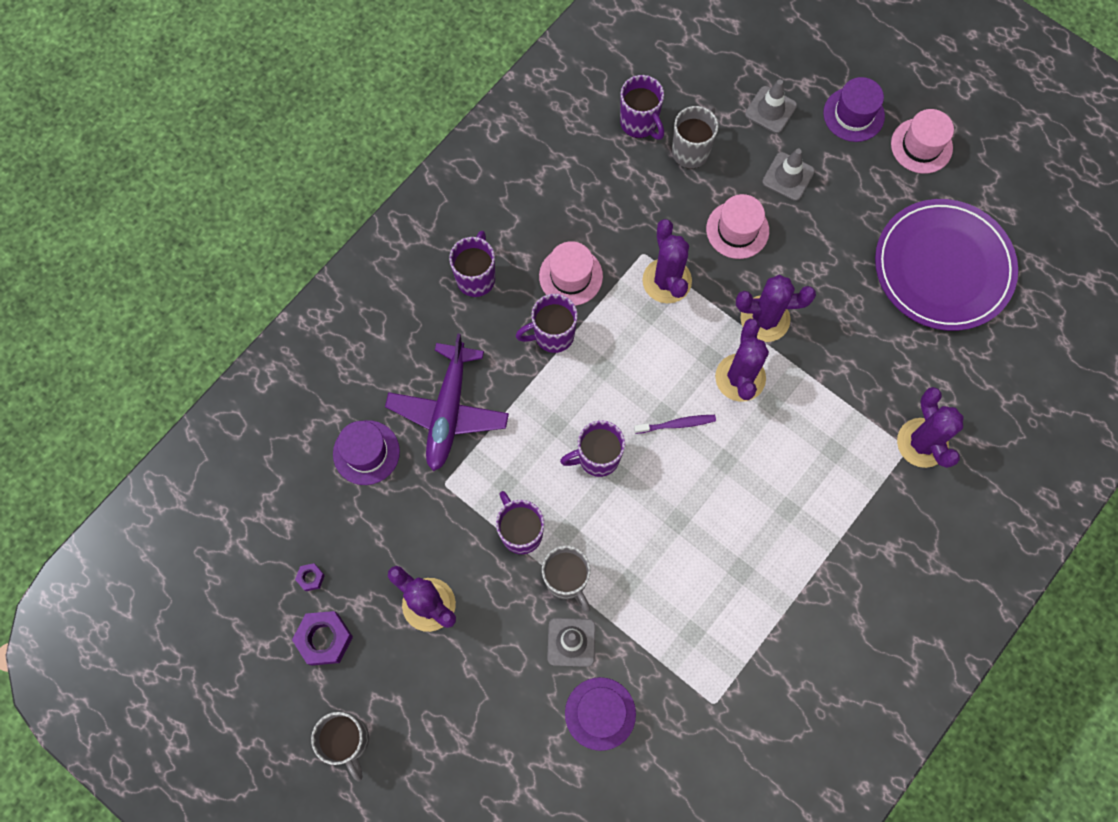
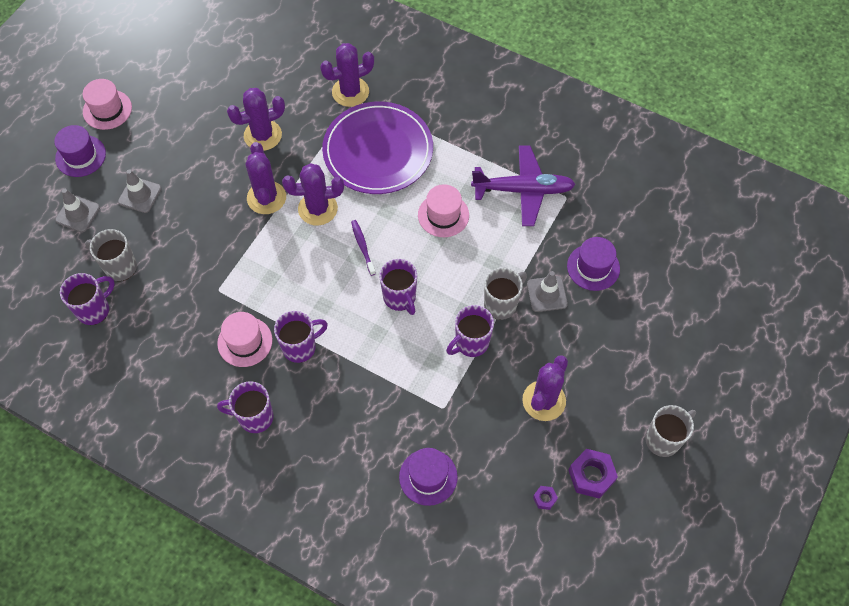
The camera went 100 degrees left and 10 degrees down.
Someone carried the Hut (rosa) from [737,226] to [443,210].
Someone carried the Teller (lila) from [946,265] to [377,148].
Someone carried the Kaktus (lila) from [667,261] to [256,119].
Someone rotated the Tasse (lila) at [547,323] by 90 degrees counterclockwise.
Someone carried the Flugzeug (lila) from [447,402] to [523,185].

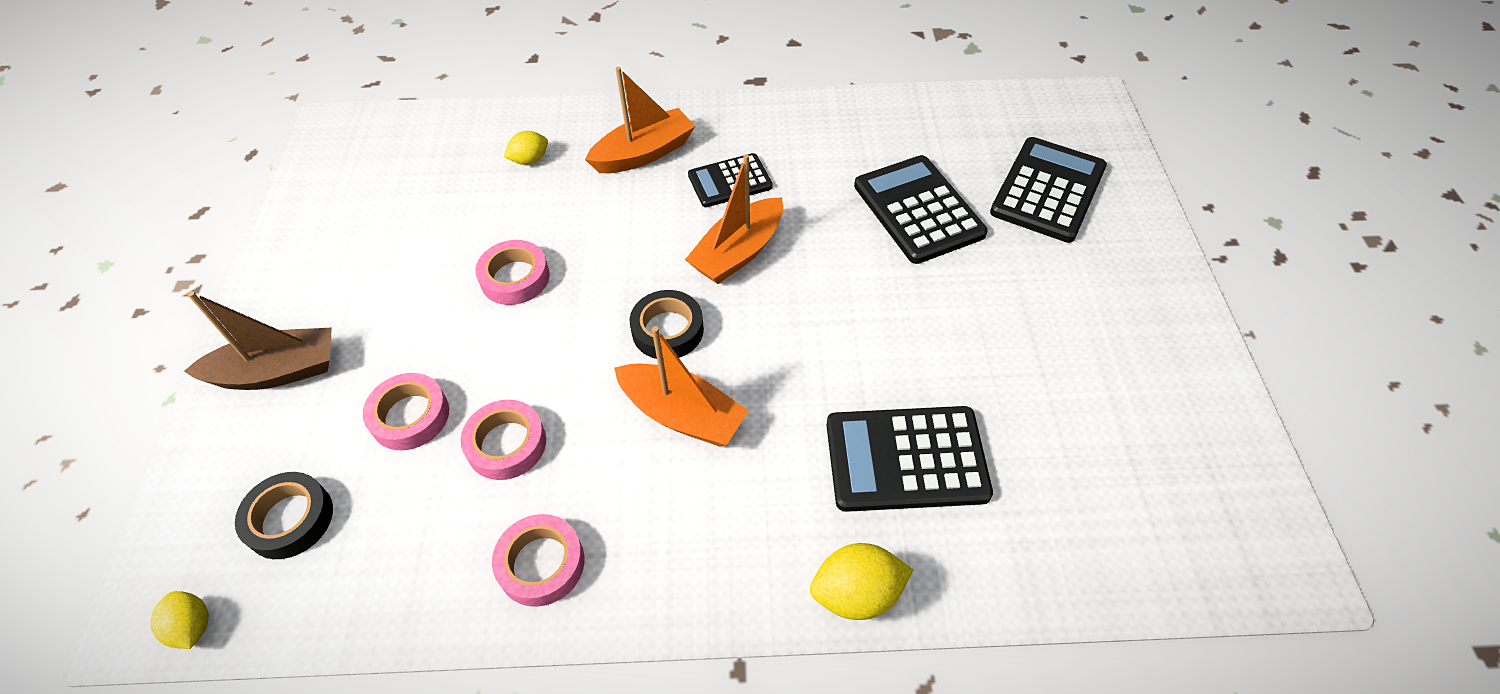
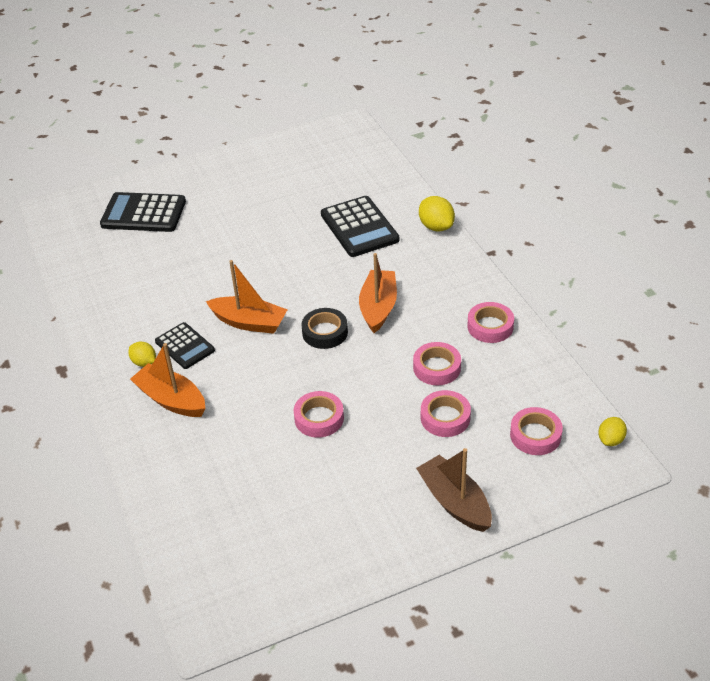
The camera went 110 degrees left and 10 degrees down.
Someone carried the Zitrone (gelb) from [526,148] to [142,354].
Someone took away the Taschenrechner (schwarz) at [921,209].
Someone repainted the Klebeband (schwarz) at [284,515], which became the Klebeband (rosa) at [536,431].

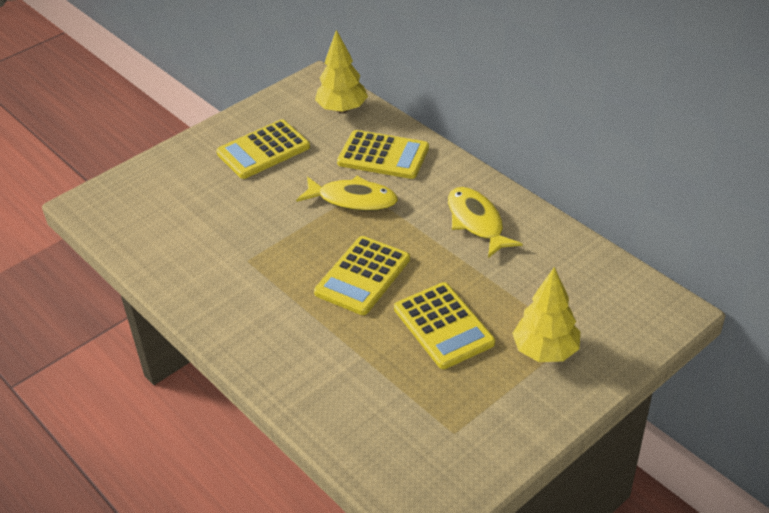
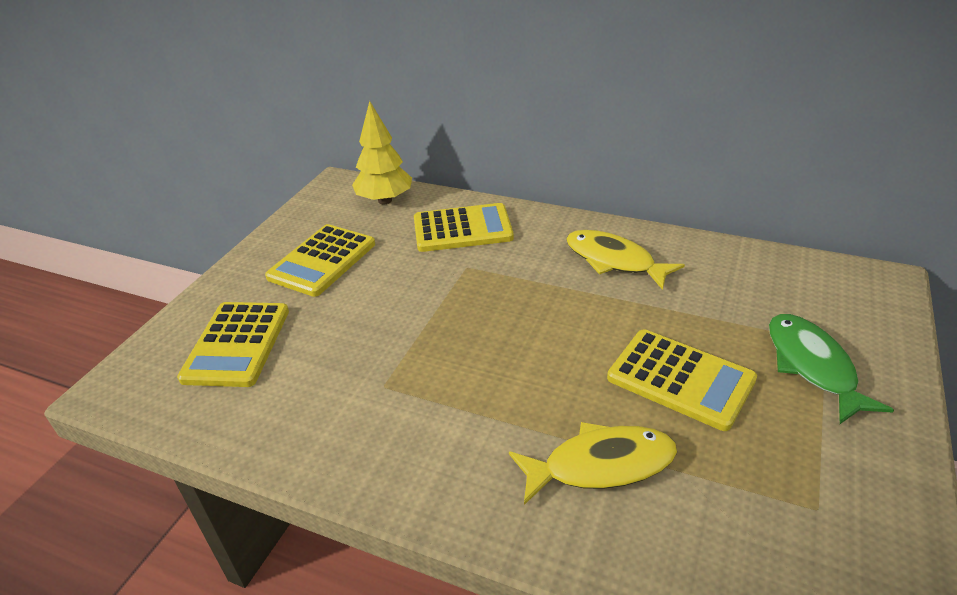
The camera went 25 degrees left and 5 degrees down.
Someone carried the Fisch (gelb) from [347,193] to [593,463].
Someone carried the Taschenrechner (gelb) from [362,275] to [233,344].
Someone swapped the Baum (gelb) at [546,314] for the Fisch (grün) at [831,369].

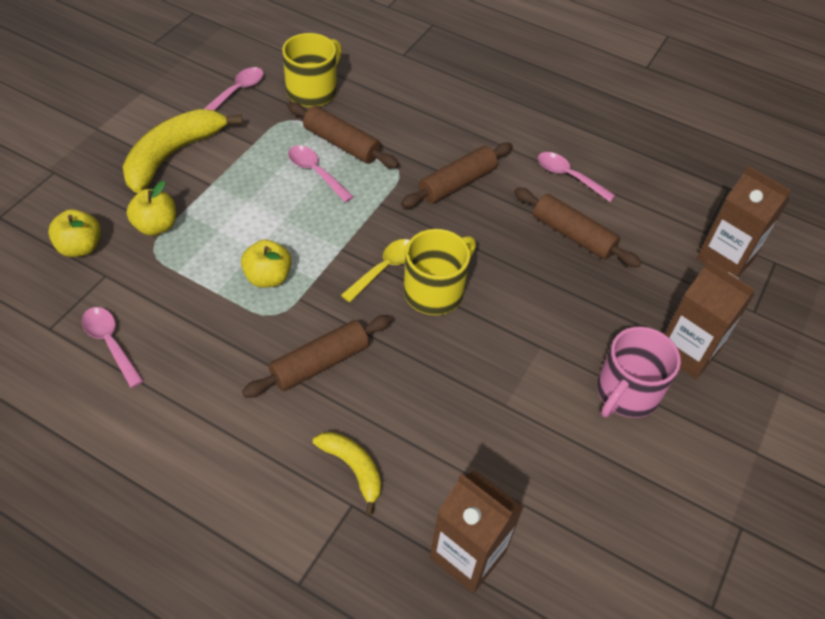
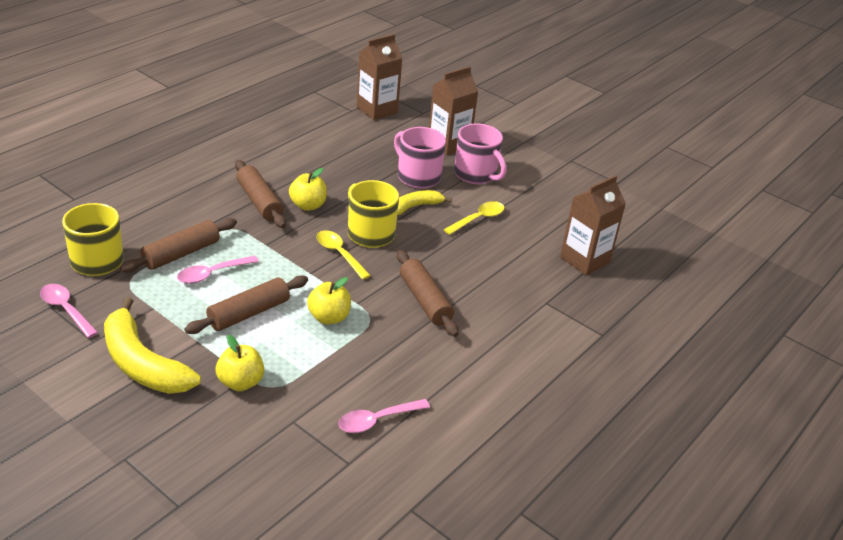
The camera went 80 degrees left and 15 degrees down.
Someone took away the Löffel (rosa) at [577,177].
Someone carried the Nudelholz (braun) from [578,227] to [246,304].
Someone carried the Apfel (gelb) from [74,233] to [308,189].
Someone carried the Banane (gelb) from [347,473] to [424,202].
Someone put down the Tasse (rosa) at [420,158].
Someone put down the Löffel (gelb) at [474,218].

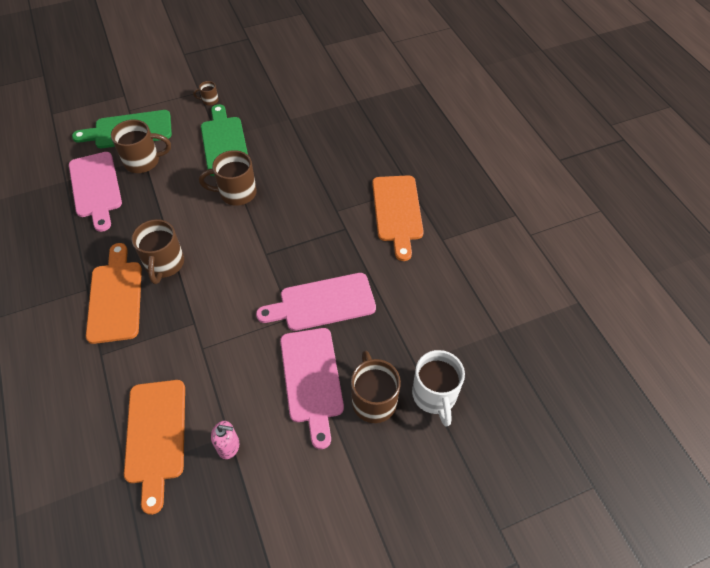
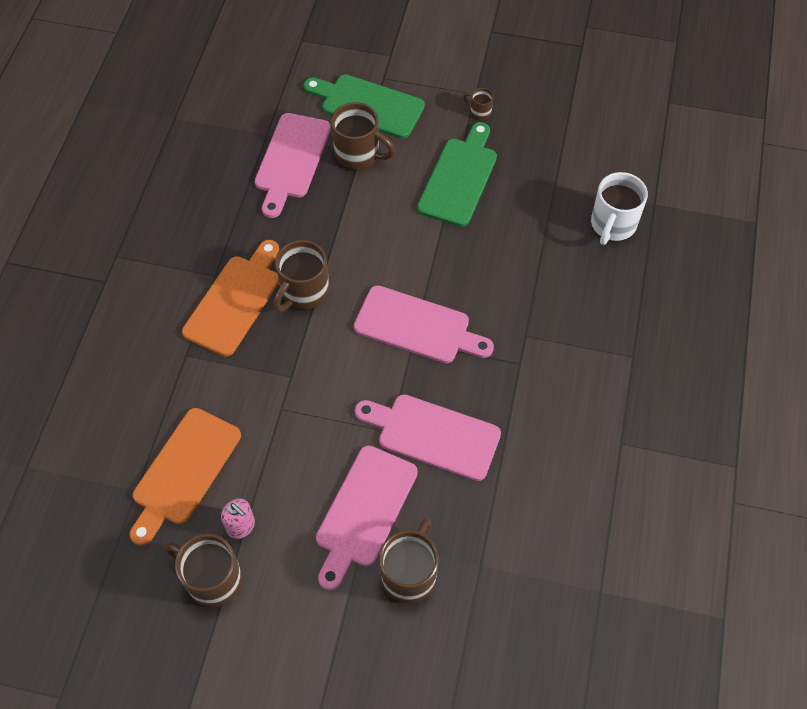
The camera went 35 degrees right and 5 degrees up.
Someone carried the Tasse (braun) from [228,178] to [203,570].
Someone took away the Schneidebrett (orange) at [398,218].
Someone carried the Tasse (weiß) from [438,388] to [619,208].
Someone put down the Schneidebrett (rosa) at [424,324].

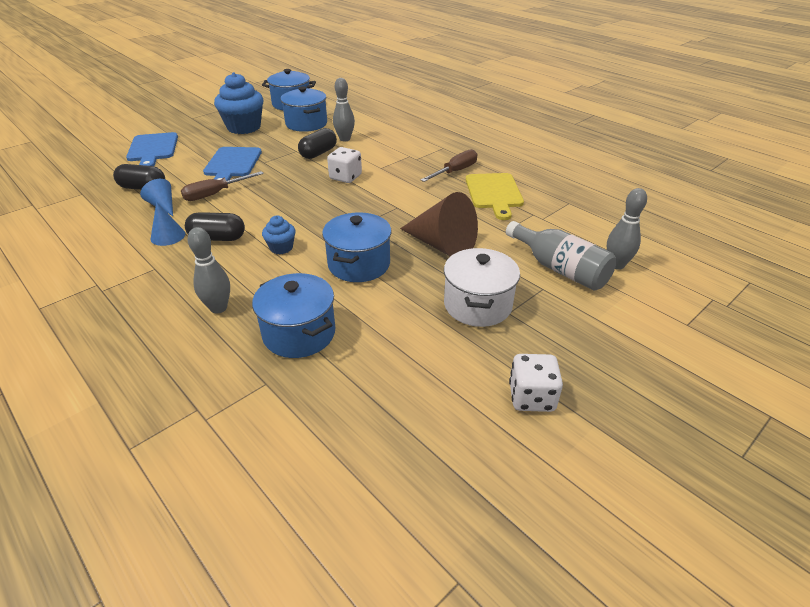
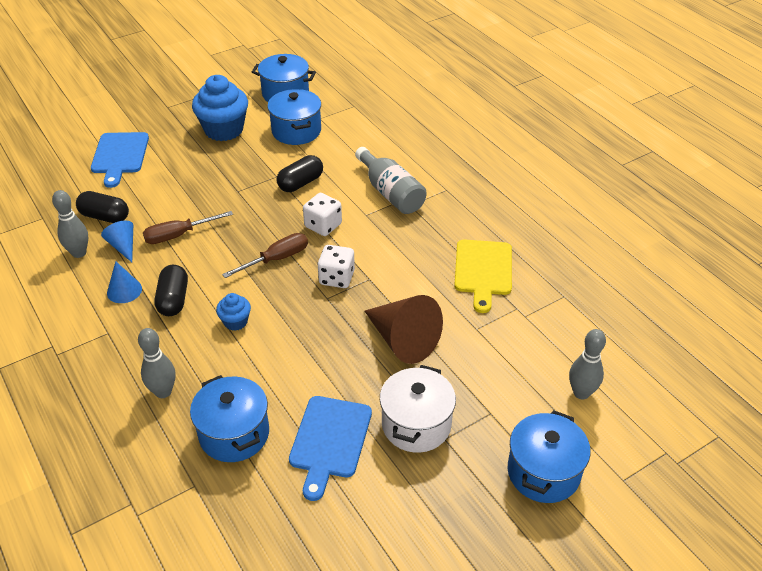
The camera went 10 degrees right and 5 degrees up.
Someone carried the Bowlingkegel (grau) from [344,109] to [70,224].
Someone carried the Schneidebrett (blau) from [232,164] to [330,448].
Someone carried the Schraubenzieher (braun) from [449,165] to [265,255].
Someone rotated the Kapsel (schwarz) at [215,226] by 75 degrees clockwise.
Someone carried the Kochtopf (blau) from [356,247] to [549,456].
Someone carried the Flasche (grau) from [561,255] to [391,180].
Someone carried the Spielwürfel (weiß) from [536,383] to [336,266].

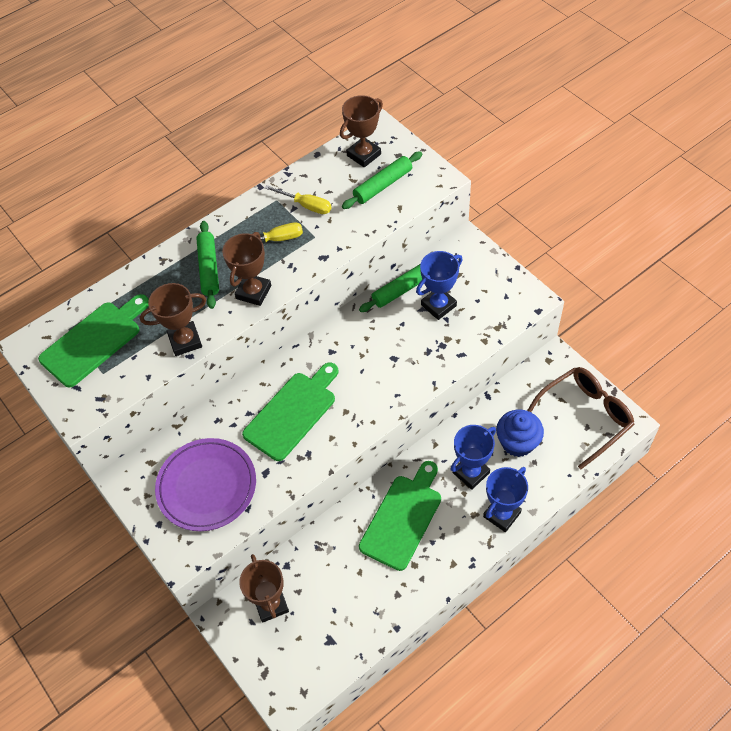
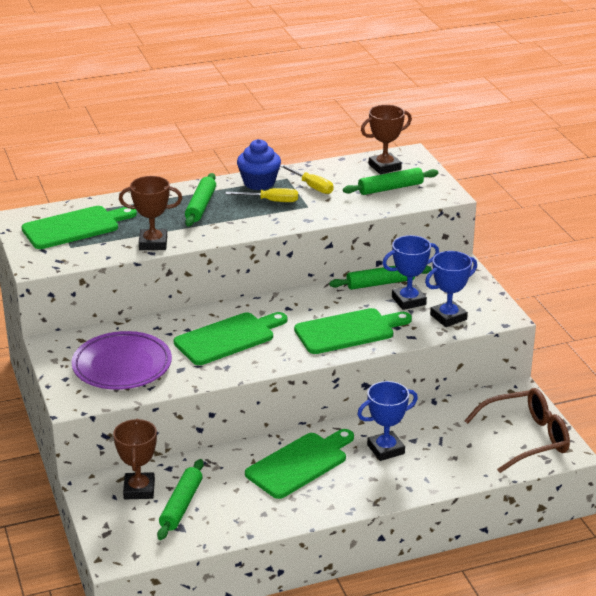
The camera went 15 degrees right and 25 degrees down.
Someone took away the Pokal (braun) at [246,269].
Someone carried the Muffin (blau) from [520,433] to [259,164].
Someone carried the Pokal (blau) from [505,499] to [451,289].
Someone put down the Schneidebrett (grün) at [353,331].
Someone put down the Nudelholz (grün) at [180,499].

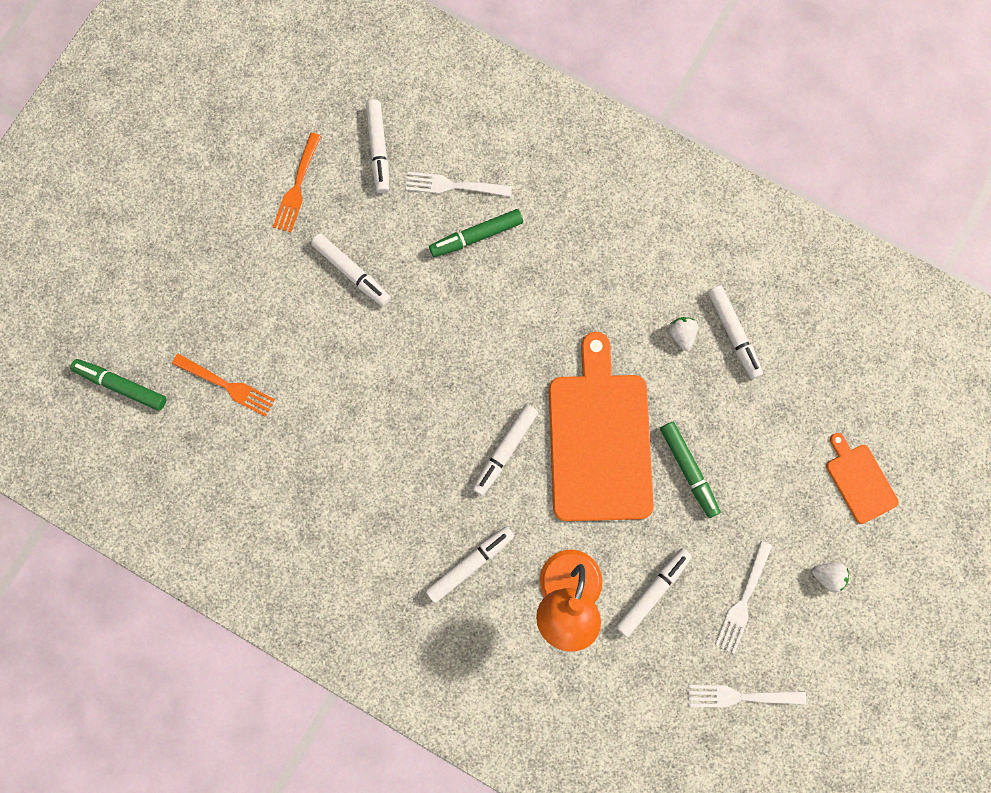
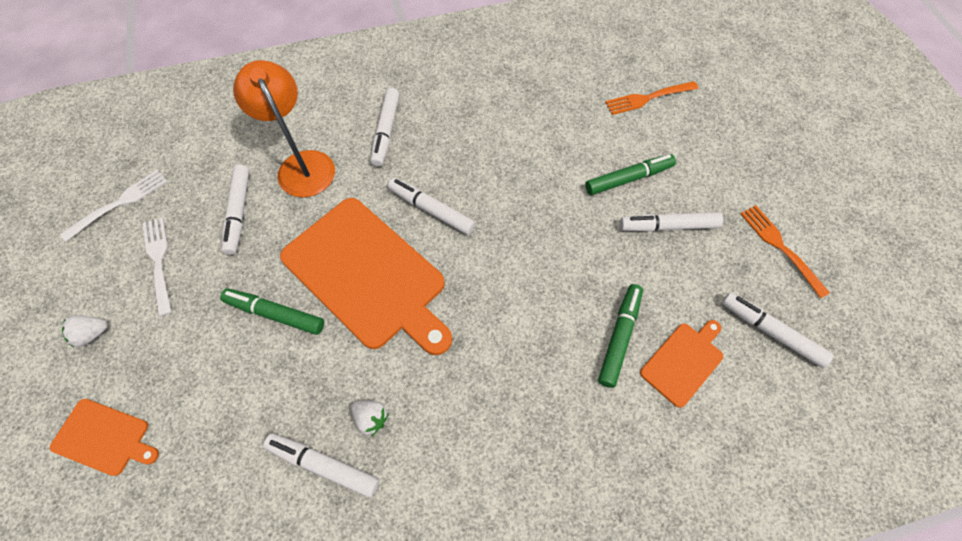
The camera went 135 degrees right and 15 degrees down.
Someone swapped the Gabel (weiß) at [459,184] for the Schneidebrett (orange) at [681,364].
Someone carried the Filzstift (grün) from [118,385] to [630,174].
Someone rotated the Filzstift (weiß) at [505,450] by 45 degrees counterclockwise.

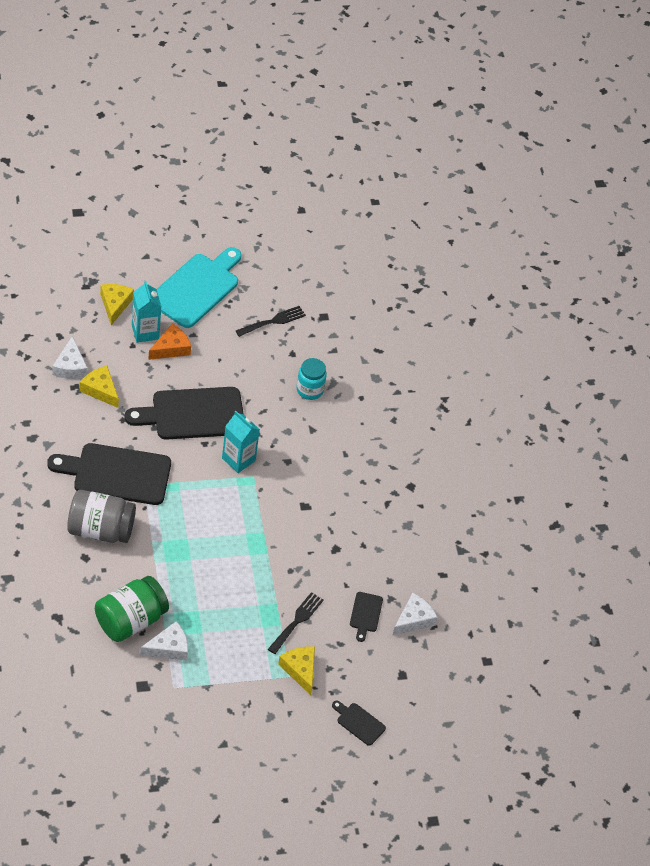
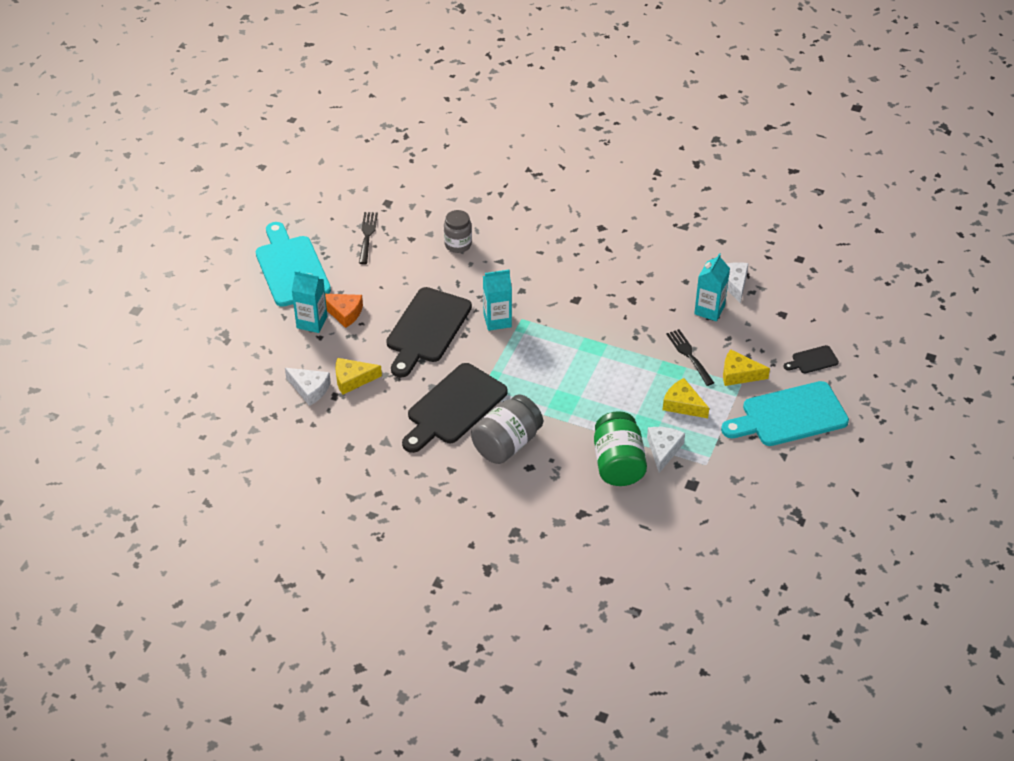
The camera went 50 degrees left and 5 degrees down.
Someone carried the Käse (gelb) from [117,304] to [686,398].
Someone rotated the Käse (orange) at [169,341] by 120 degrees clockwise.
Someone repainted the Einmachglas (türkis) at [312,379], which became the Einmachglas (grau) at [458,231].
Someone swapped the Schneidebrett (schwarz) at [366,617] for the Getränkekarton (türkis) at [712,287].
Someone put down the Schneidebrett (türkis) at [785,413].

